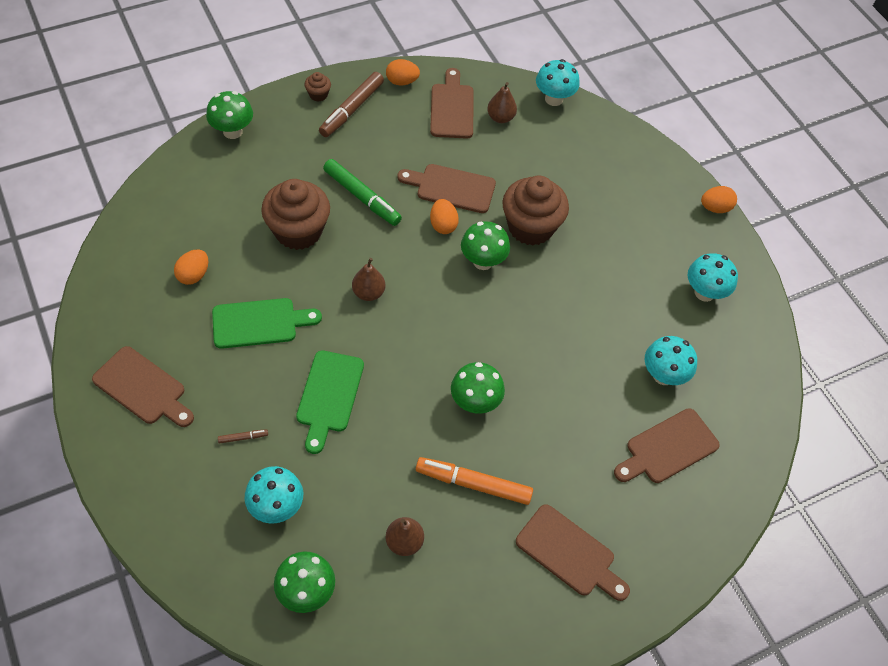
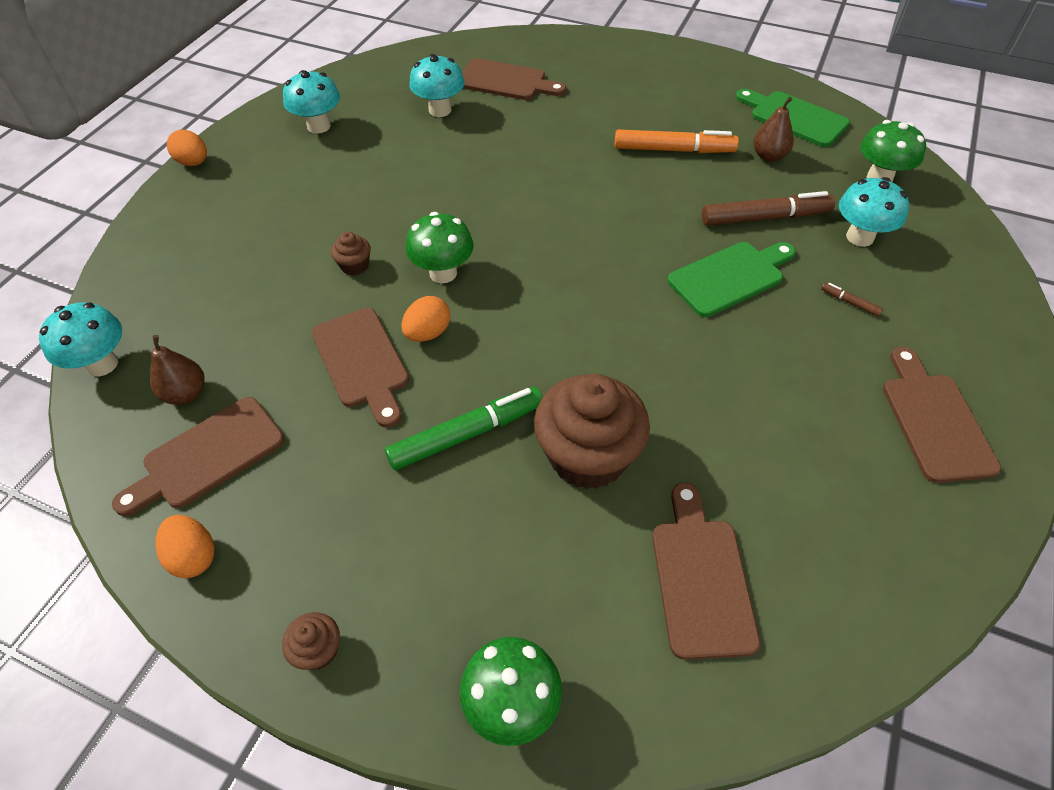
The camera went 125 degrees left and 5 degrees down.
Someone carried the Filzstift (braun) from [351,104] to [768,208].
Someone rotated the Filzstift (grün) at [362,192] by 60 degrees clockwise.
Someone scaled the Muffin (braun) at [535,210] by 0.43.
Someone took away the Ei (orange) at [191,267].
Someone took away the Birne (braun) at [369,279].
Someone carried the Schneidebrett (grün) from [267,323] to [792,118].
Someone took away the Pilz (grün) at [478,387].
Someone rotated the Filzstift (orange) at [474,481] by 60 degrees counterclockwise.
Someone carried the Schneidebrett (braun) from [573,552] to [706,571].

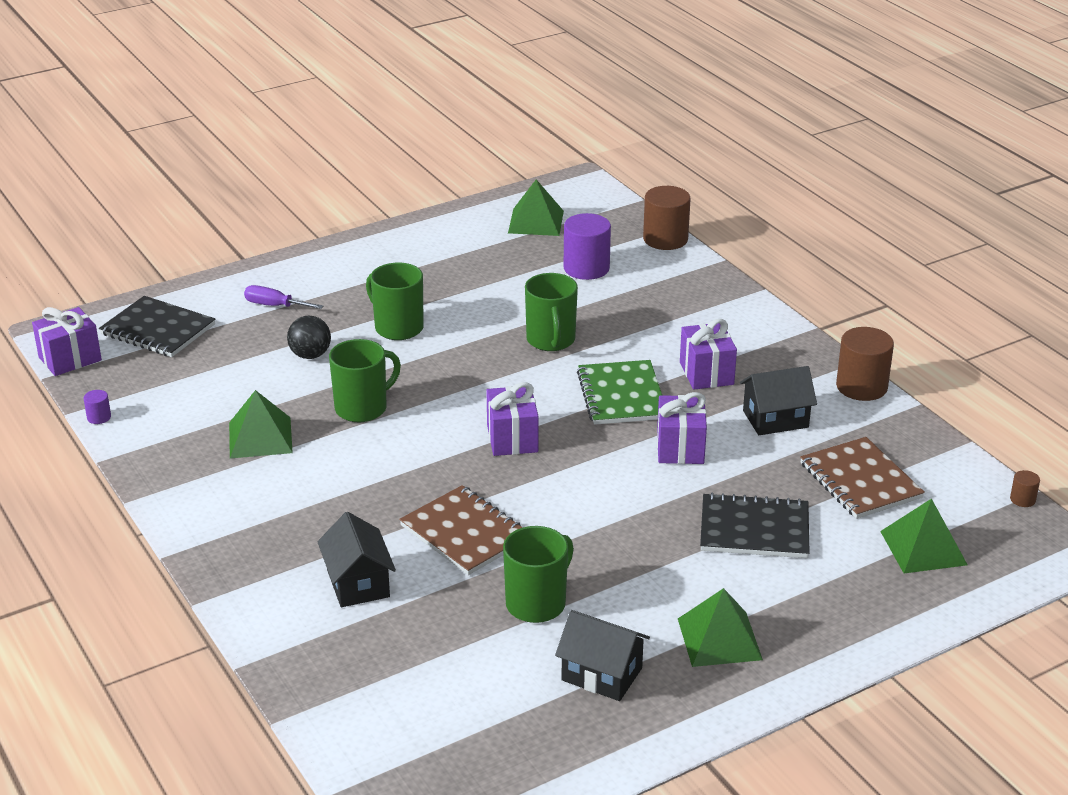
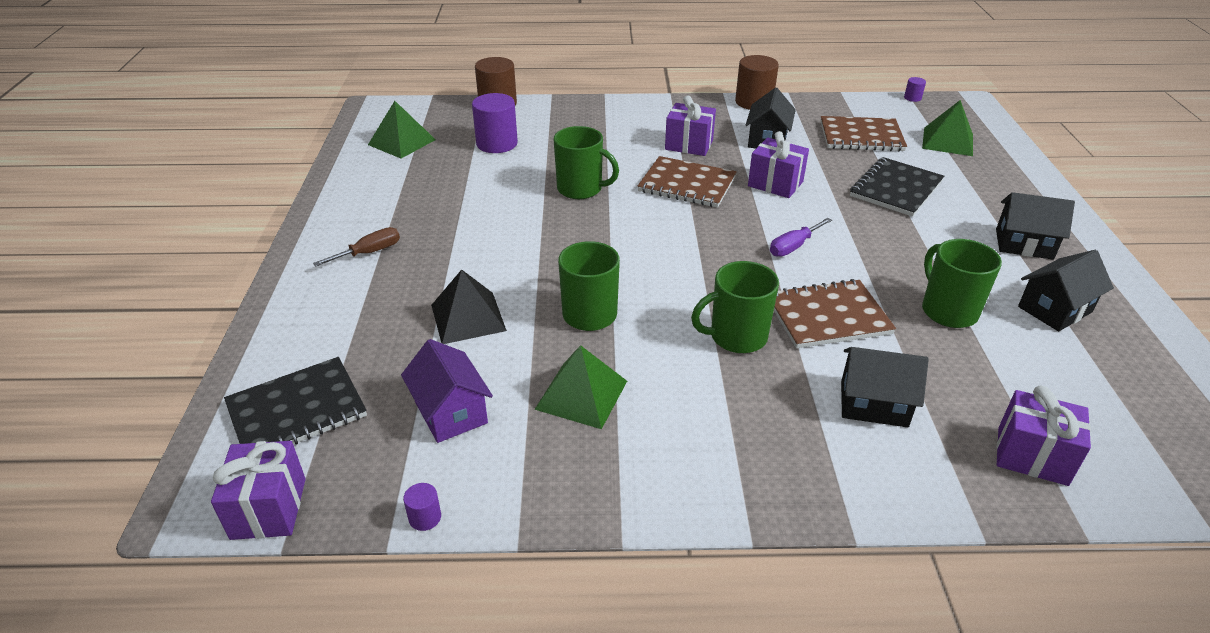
The camera went 60 degrees left and 5 degrees up.
Someone carried the Tasse (grün) from [395,301] to [735,307].
Someone carried the Schraubenzieher (lila) from [283,297] to [801,237].
Someone swapped the Ball (schwarz) at [309,337] for the Pyramide (schwarz) at [469,306].
Someone repainted the Notizbuch (grün) at [619,392], which became the Notizbuch (braun) at [687,182].
Someone carried the Geschenk (lila) from [512,419] to [1044,436].
Someone repainted the Vollzylinder (braun) at [1025,488], which became the Vollzylinder (lila) at [915,89].
Someone swapped the Pyramide (grün) at [720,627] for the Haus (schwarz) at [1035,226].
Someone put down the Schraubenzieher (braun) at [356,246].
Someone put down the Haus (lila) at [447,391].

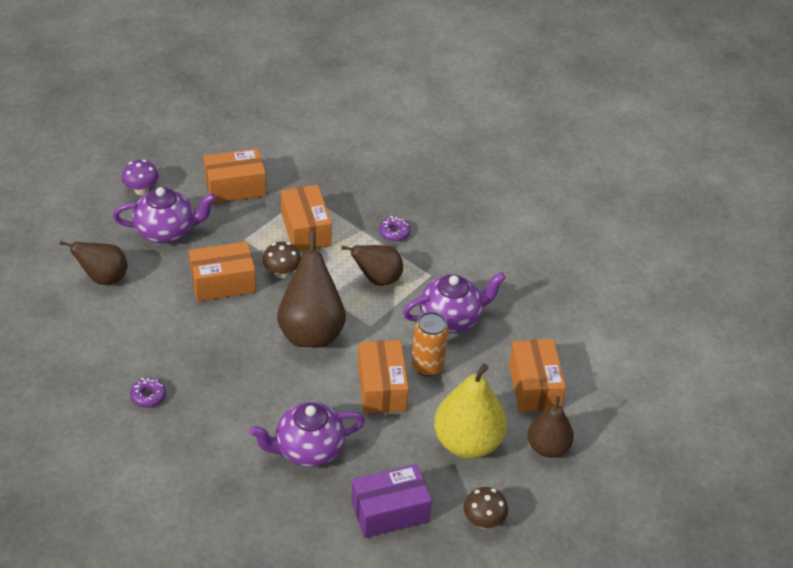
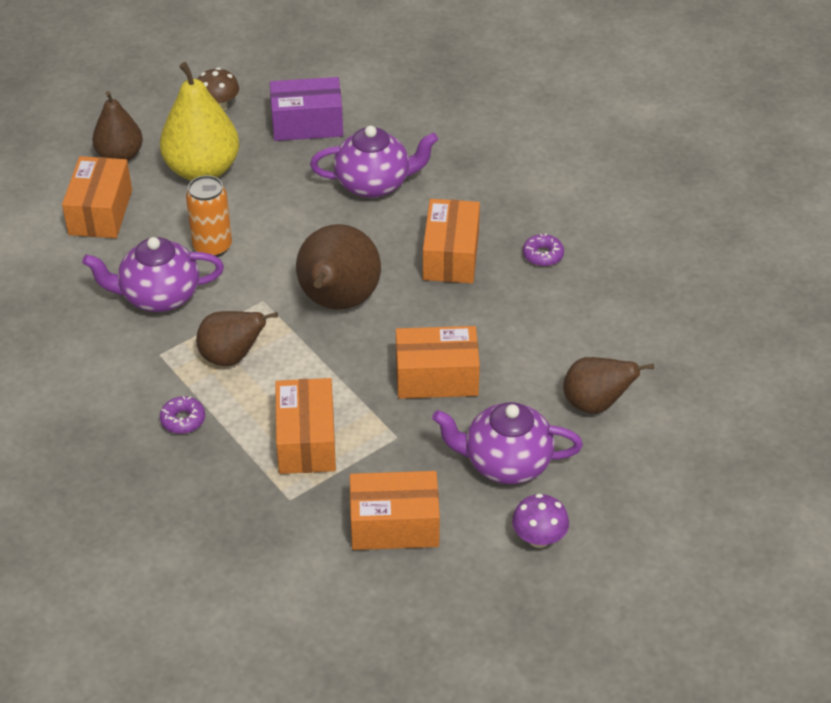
The camera went 165 degrees left and 0 degrees up.
Someone took away the Pilz (braun) at [282,260].
Someone carried the Schachtel (orange) from [383,377] to [451,241].

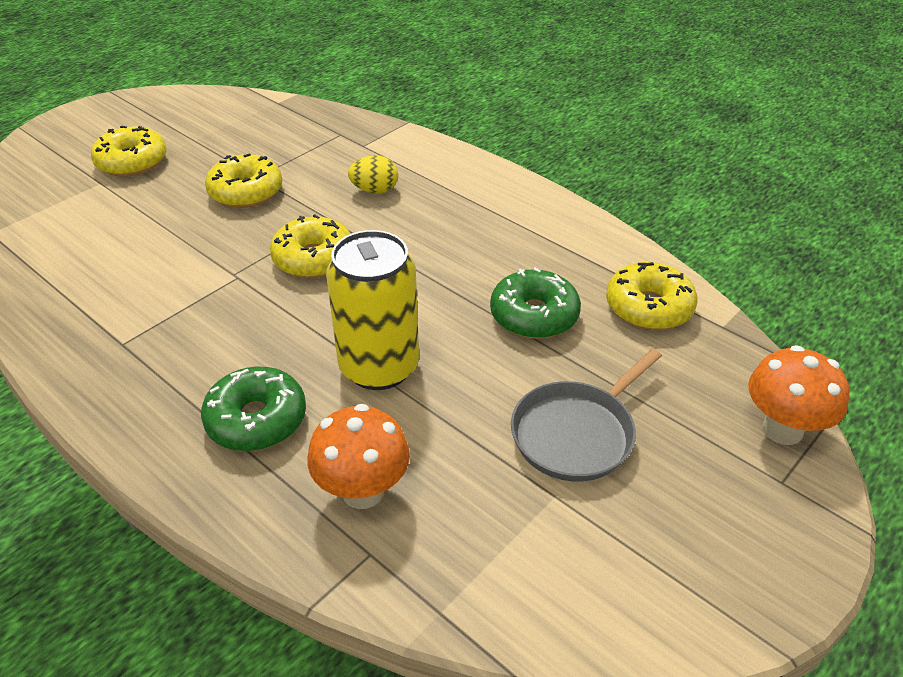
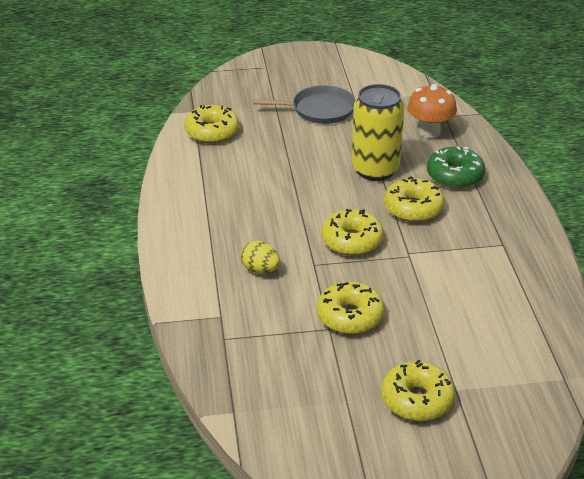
The camera went 140 degrees left and 5 degrees down.
Someone took away the Donut (grün) at [535,303].
Someone took away the Pilz (orange) at [799,395].
Someone put down the Donut (gelb) at [414,199].

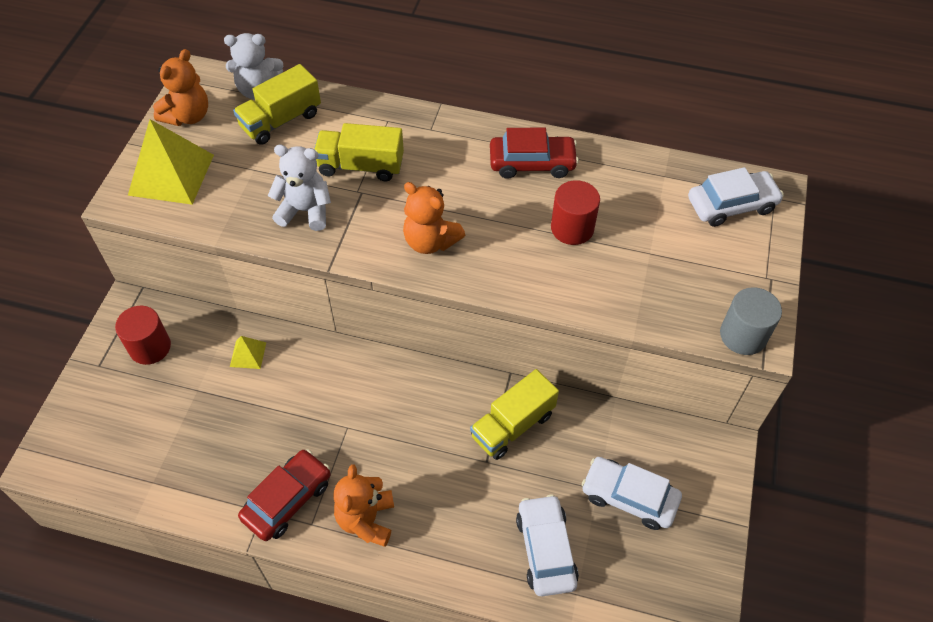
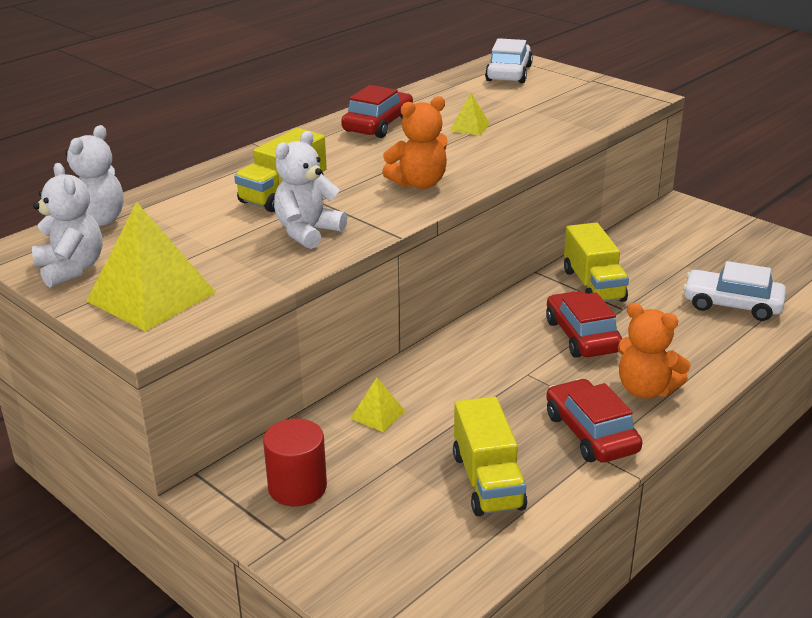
The camera went 60 degrees left and 25 degrees down.
Someone repainted the Teddybär (orange) at [180,87], which became the Teddybär (weiß) at [67,225].
Someone carried the Lastwagen (gelb) from [277,104] to [490,456].
Someone swapped the Vollzylinder (rot) at [575,212] for the Pyramide (gelb) at [470,114].
Someone took away the Vollzylinder (grau) at [751,321].
Someone took away the Auto (weiß) at [632,493].
Someone put down the Auto (rot) at [584,324].

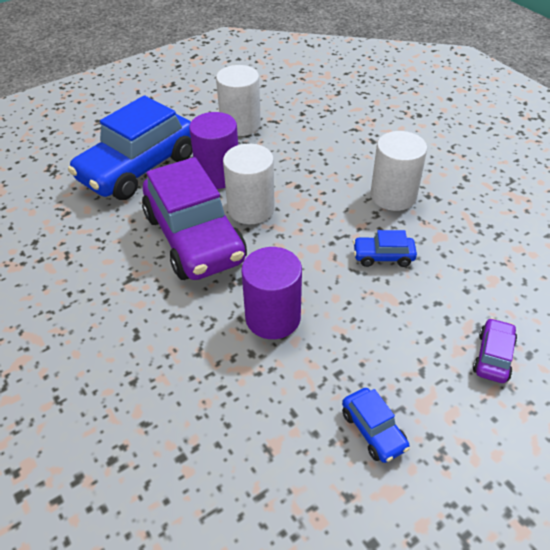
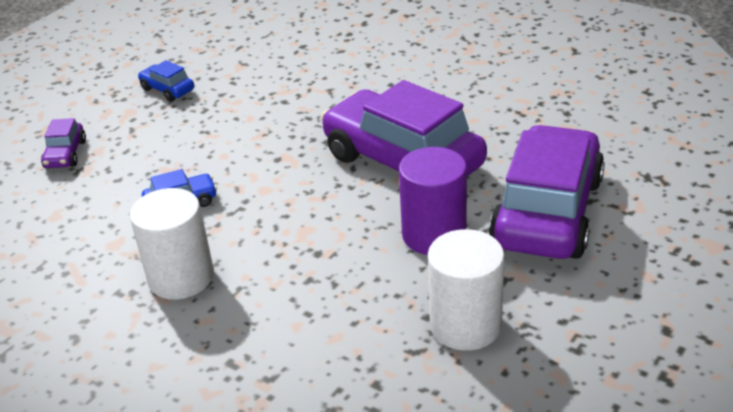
The camera went 160 degrees right and 10 degrees down.
Someone repainted the Auto (blau) at [130,147], which became the Auto (lila) at [547,192].
Someone took away the Vollzylinder (weiß) at [249,184].
Someone took away the Vollzylinder (lila) at [271,293].

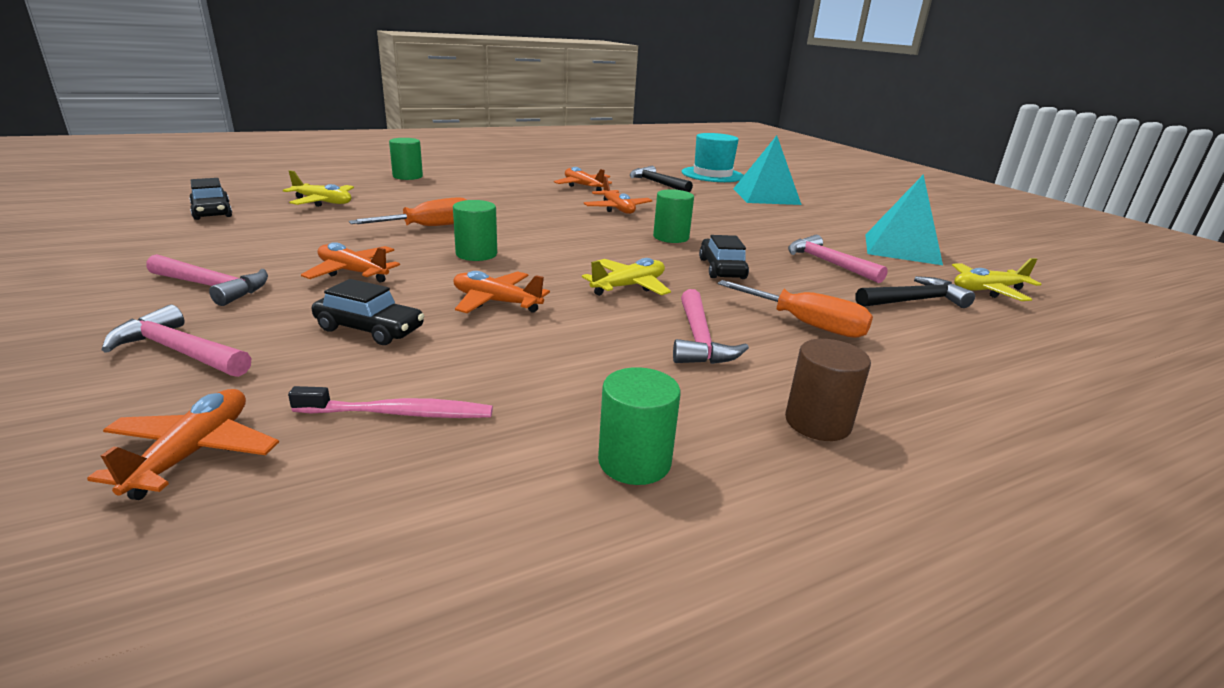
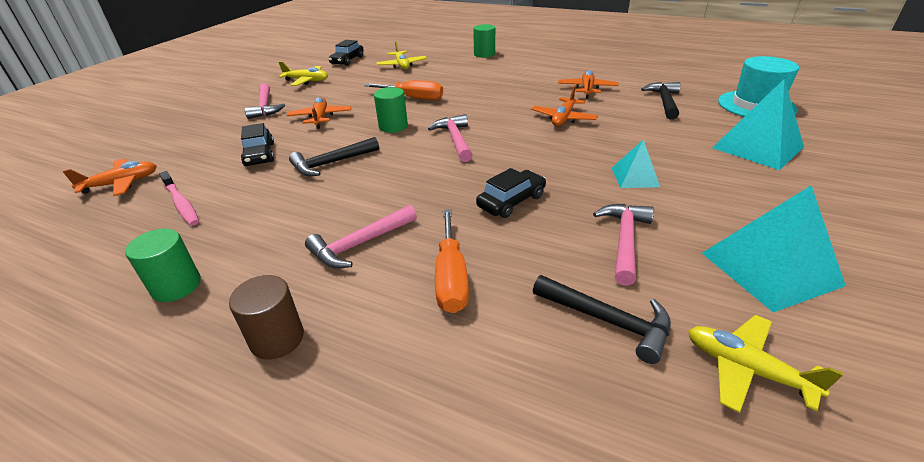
The camera went 55 degrees right and 10 degrees up.
Someone took away the Vollzylinder (grün) at [673,216].
Someone carried the Flugzeug (gelb) from [626,277] to [303,74].
Someone swapped the Flugzeug (orange) at [501,292] for the Hammer (schwarz) at [334,156].
Someone carried the Hammer (rosa) from [176,340] to [450,138].
Someone put down the Pyramide (türkis) at [636,163].

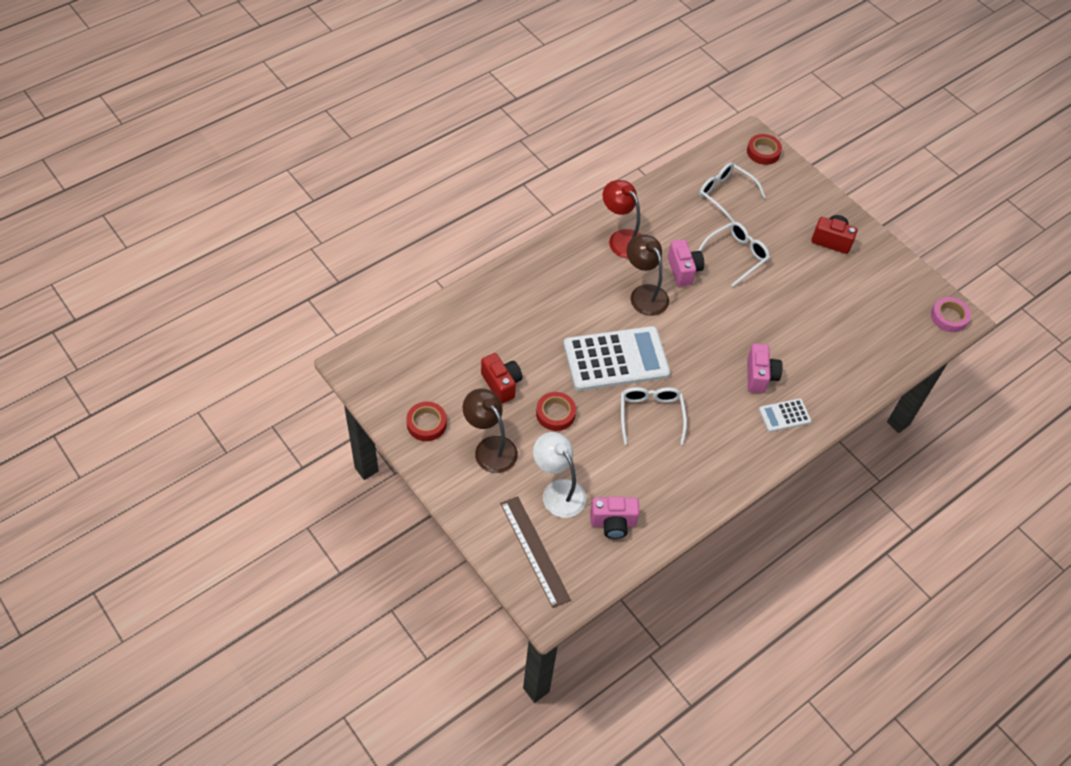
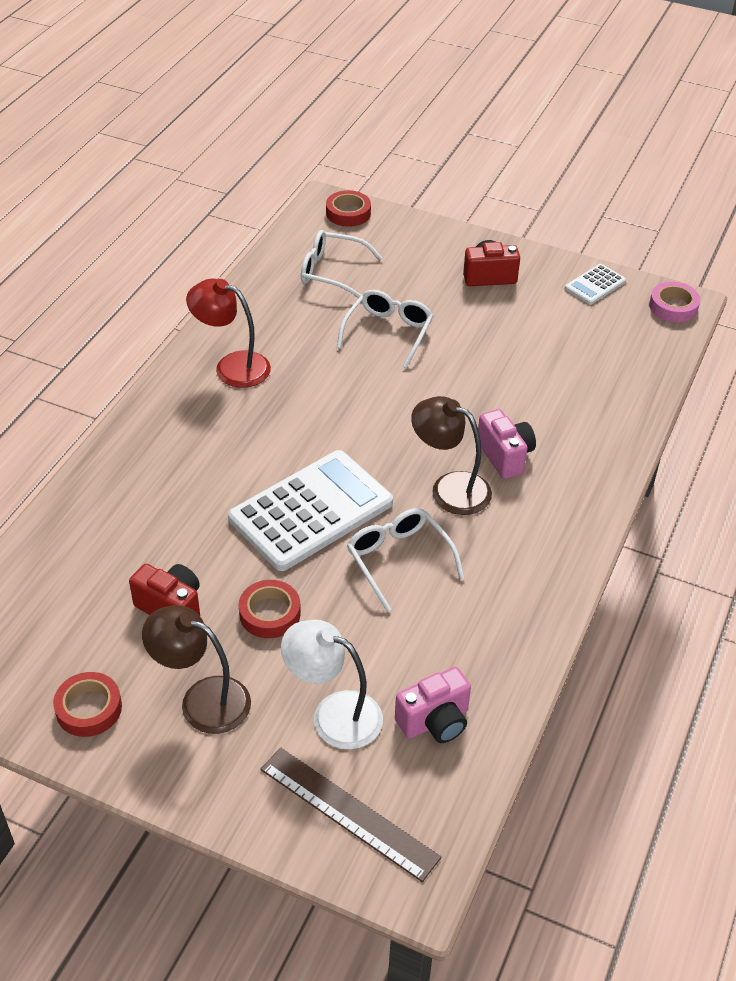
The camera went 25 degrees left and 10 degrees down.
Someone carried the Lampe (braun) from [647,275] to [451,455].
Someone took away the Kamera (rosa) at [686,262].
Someone carried the Taschenrechner (weiß) from [785,415] to [595,284].

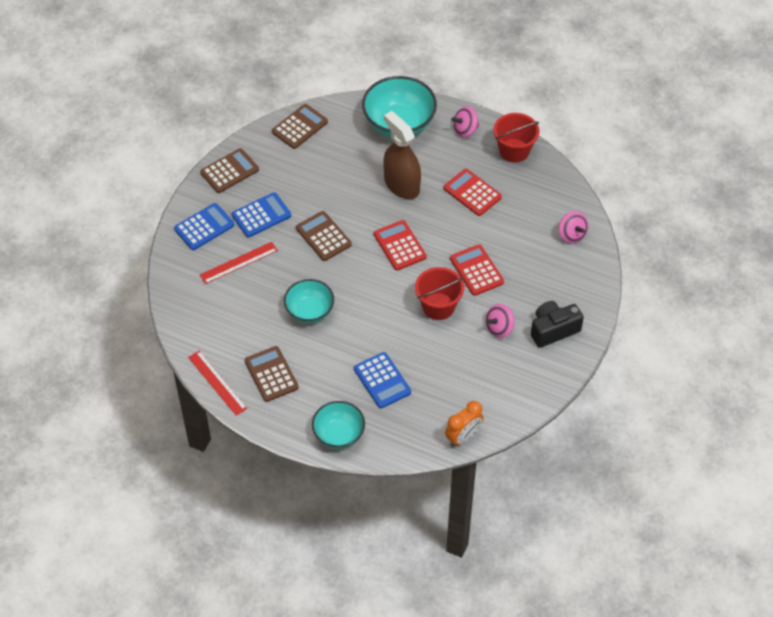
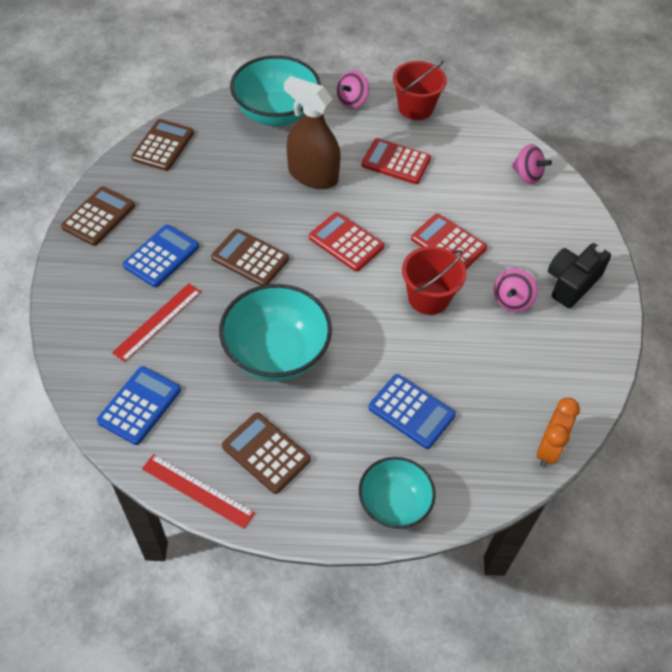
The camera went 25 degrees left and 0 degrees up.
Someone carried the Taschenrechner (blau) from [204,226] to [139,405].
Someone scaled the Schüssel (türkis) at [309,301] by 1.60.

